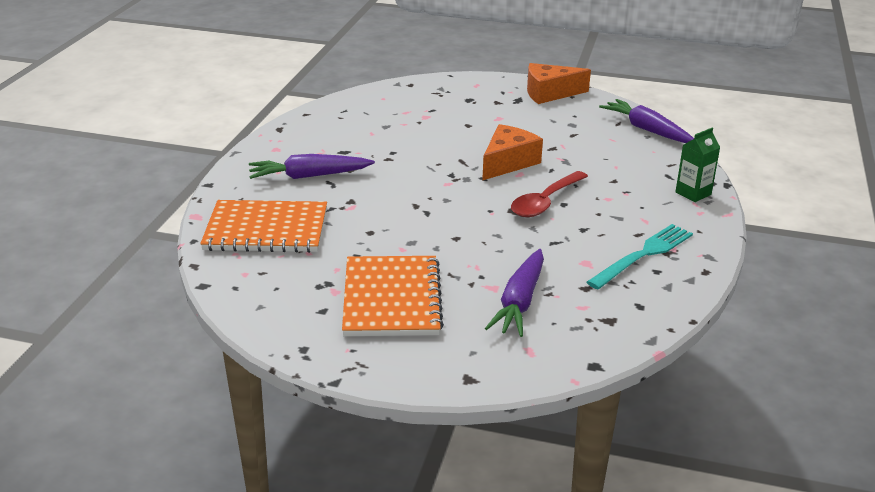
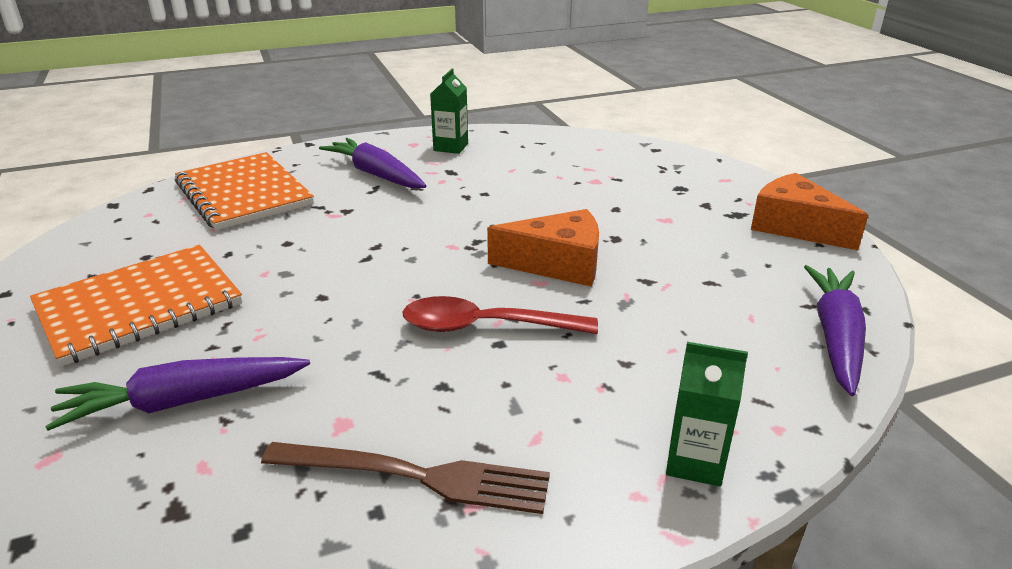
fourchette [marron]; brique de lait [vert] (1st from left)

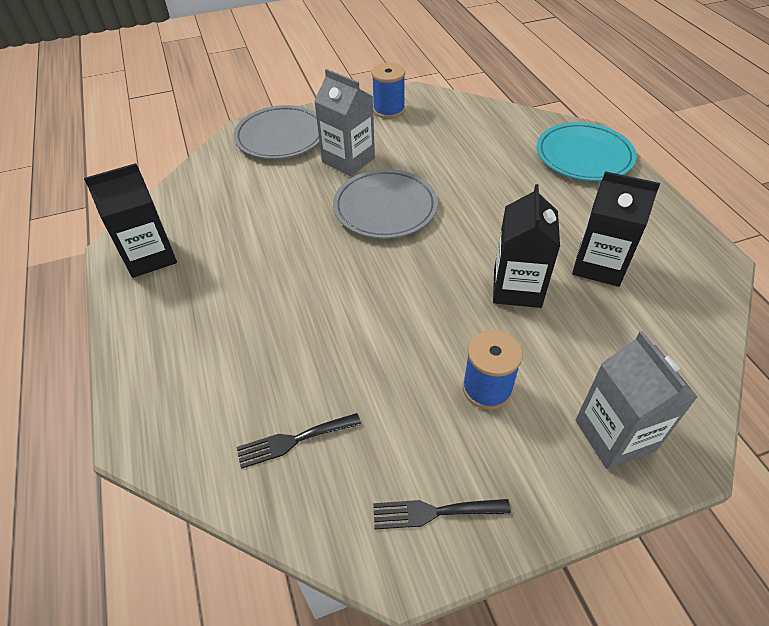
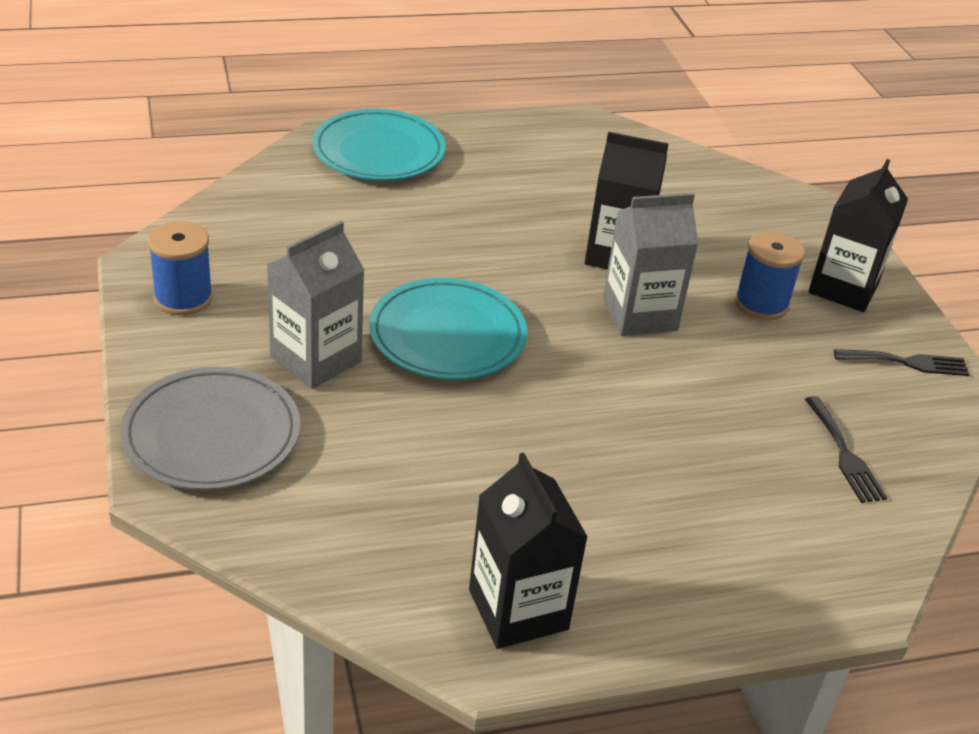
assiette [turquoise] (2nd from left); brique de lait [gris] (2nd from left); brique de lait [noir] (3rd from left); fourchette [noir] (2nd from left)

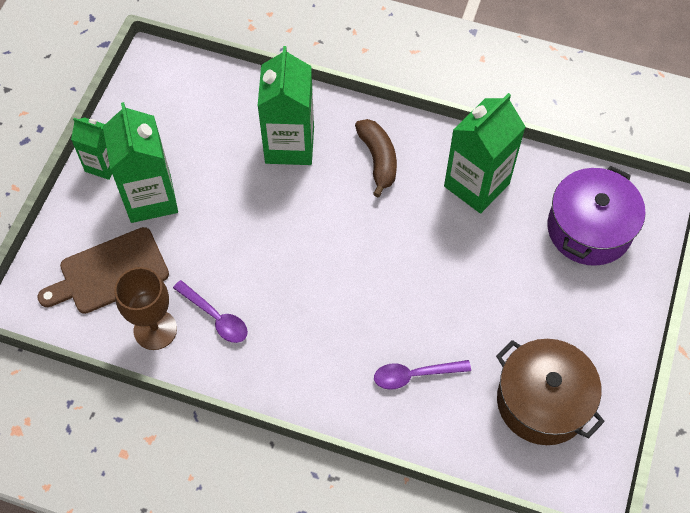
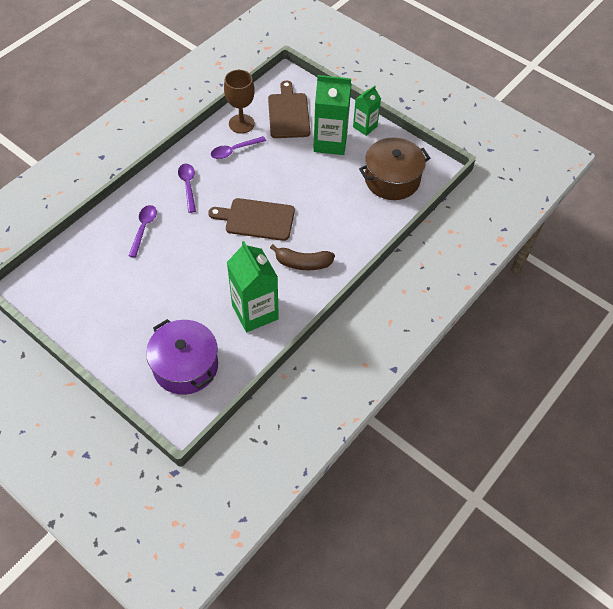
cuillère [violet] (2nd from left); planche à découper [marron] (1st from left); marmite [marron]; brique de lait [vert] (3rd from left in the first image)

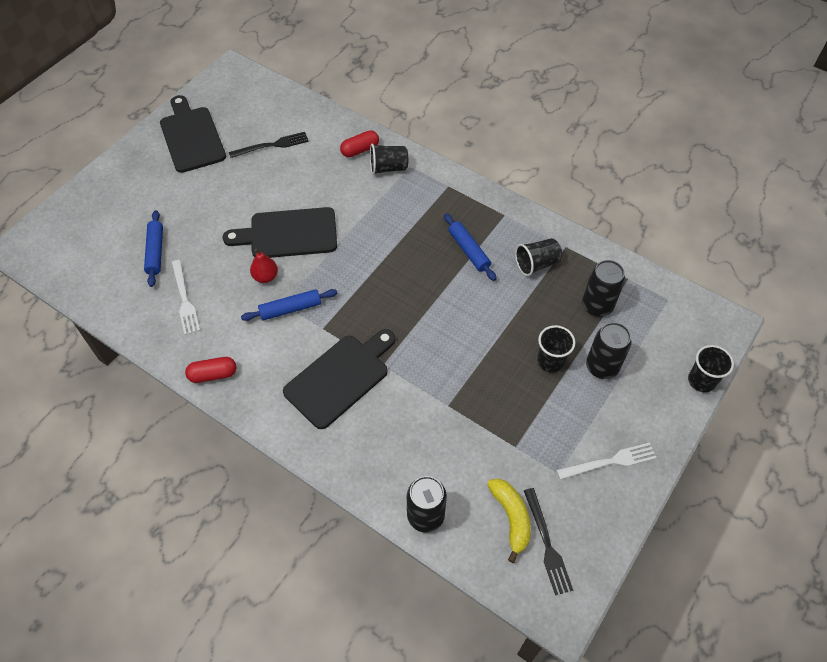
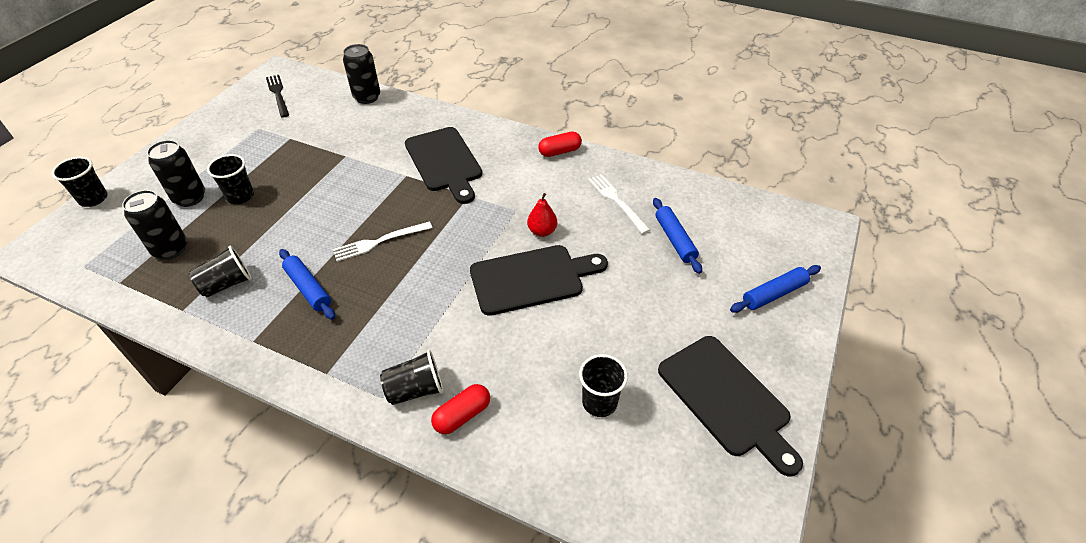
fourchette [blanc] (1st from left); planche à découper [noir] (1st from left); gobelet [noir] (5th from left); rouleau à pâtisserie [bleu] (3rd from left); banane [jaune]

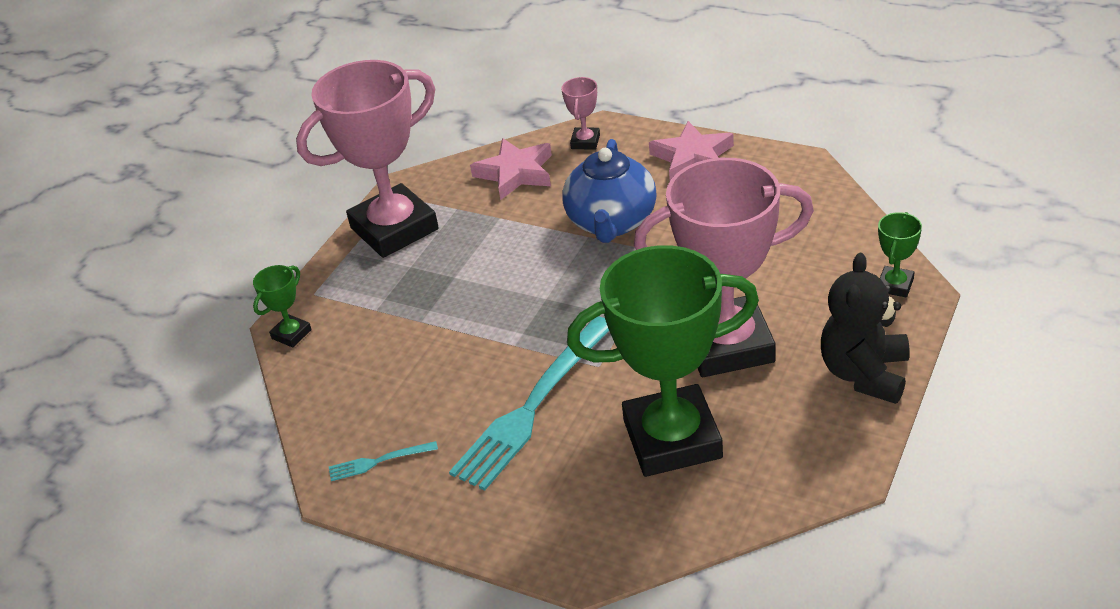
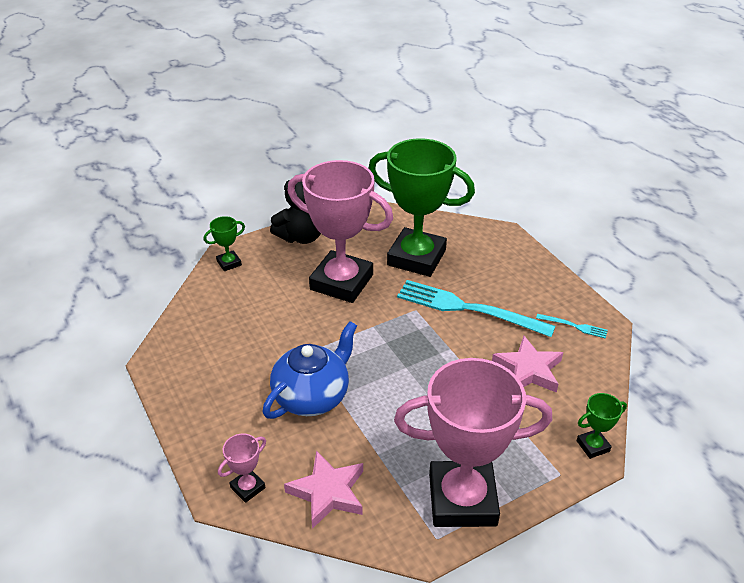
fourchette [turquoise] (1st from left); étoile [rose] (2nd from left)

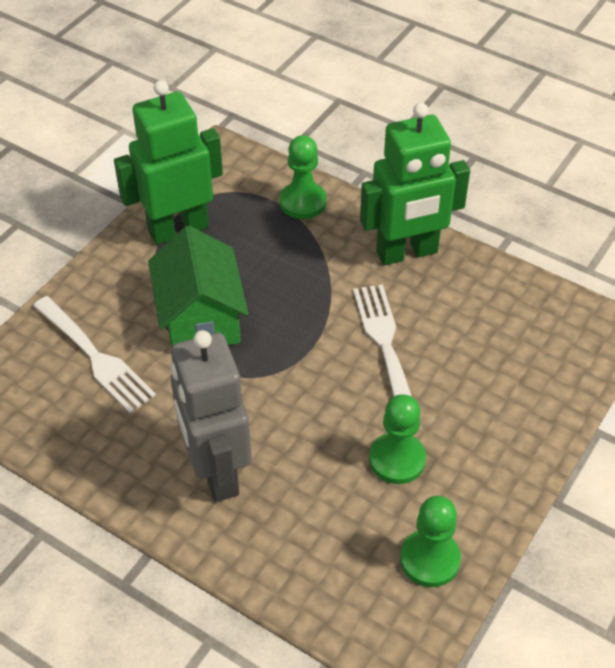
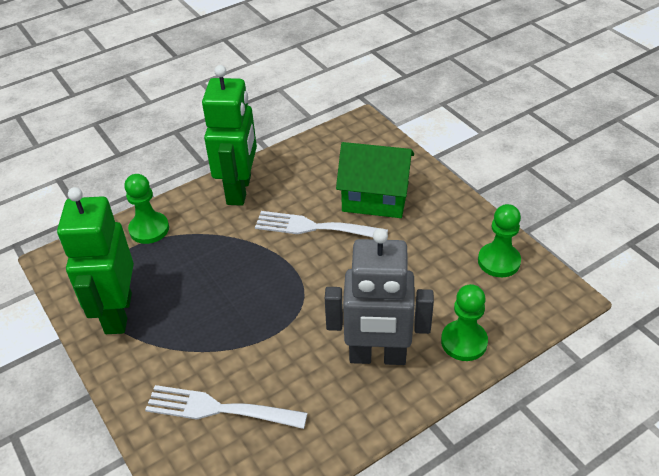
fourchette [blanc] (1st from left); maison [vert]; pion [vert] (2nd from left)

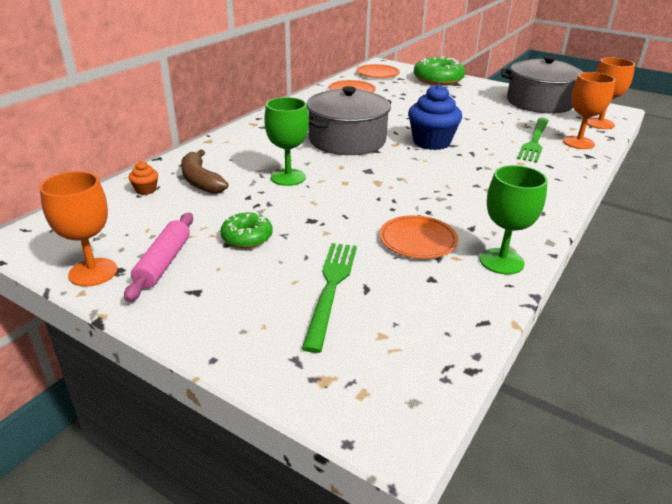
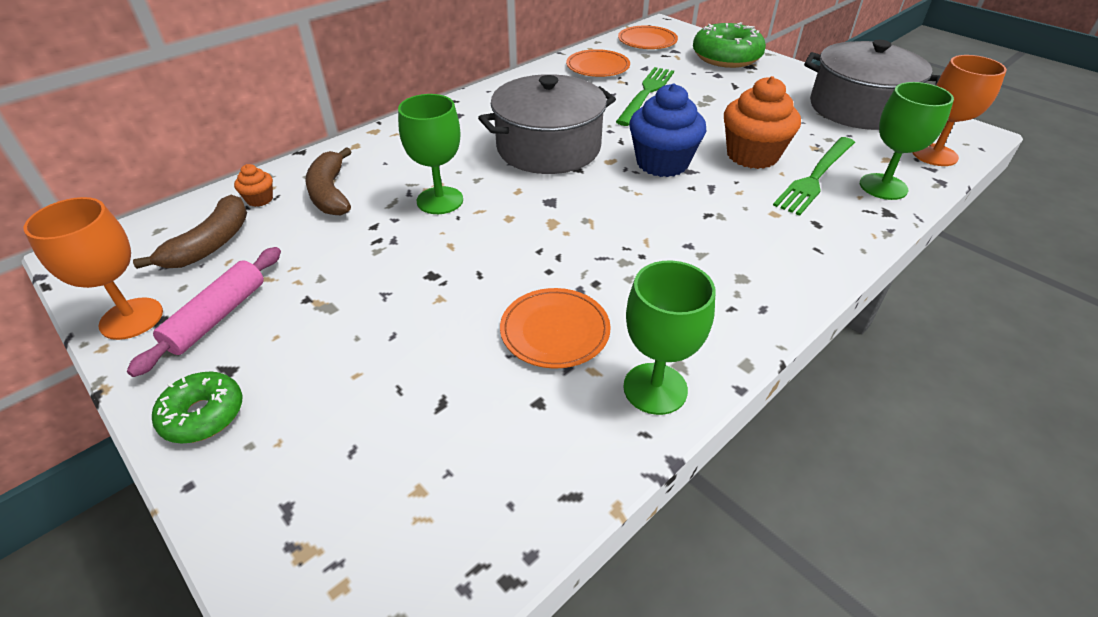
banane [marron] (1st from left); beignet [vert] (1st from left); fourchette [vert] (1st from left); muffin [orange] (2nd from left); verre à pied [vert] (3rd from left)

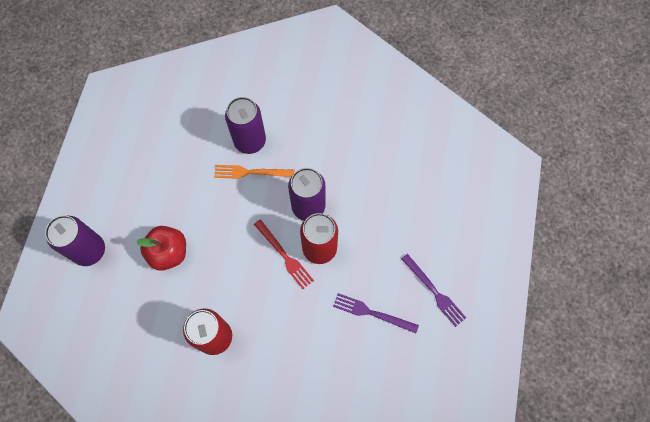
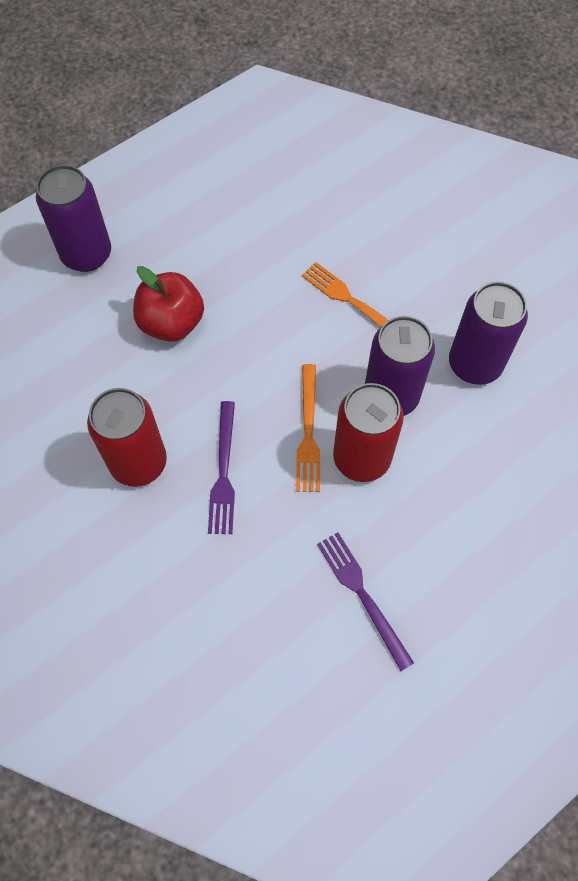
fourchette [violet] (1st from left); fourchette [orange] (1st from left); canette [violet] (3rd from left)

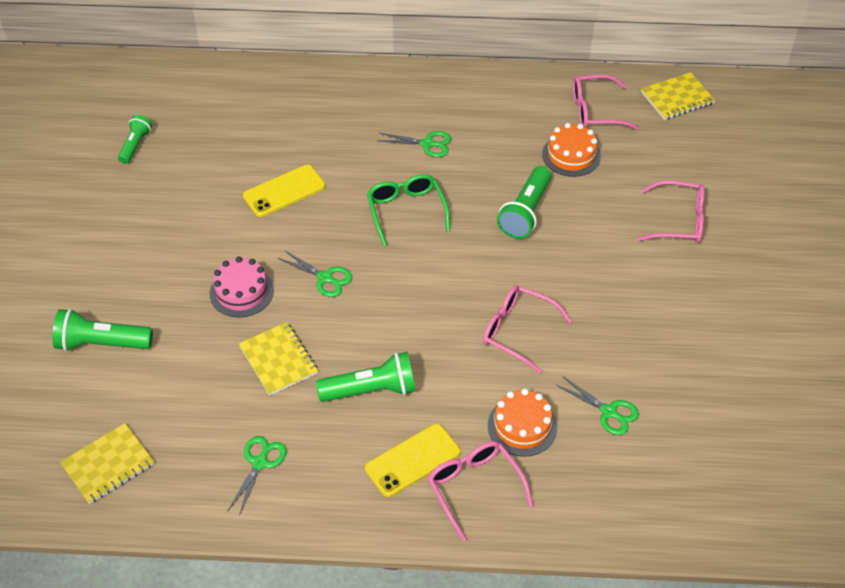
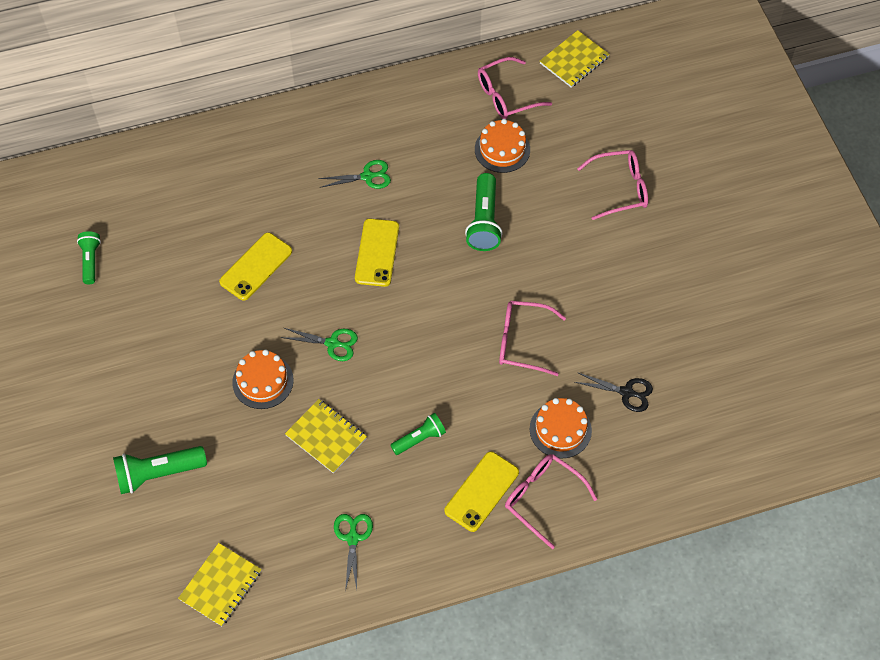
gâteau [orange] (1st from left); téléphone [jaune] (2nd from left); lampe de poche [vert] (3rd from left); ciseaux [noir]

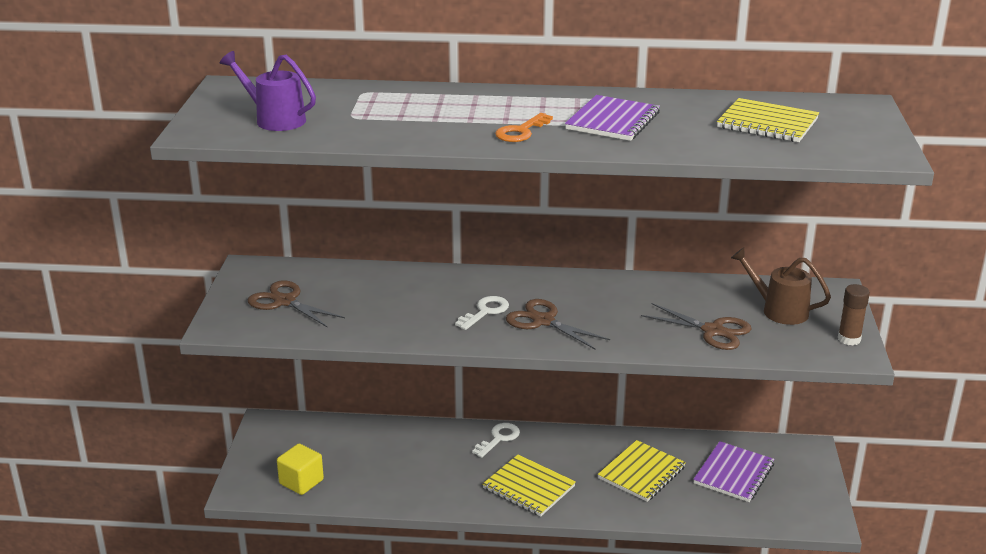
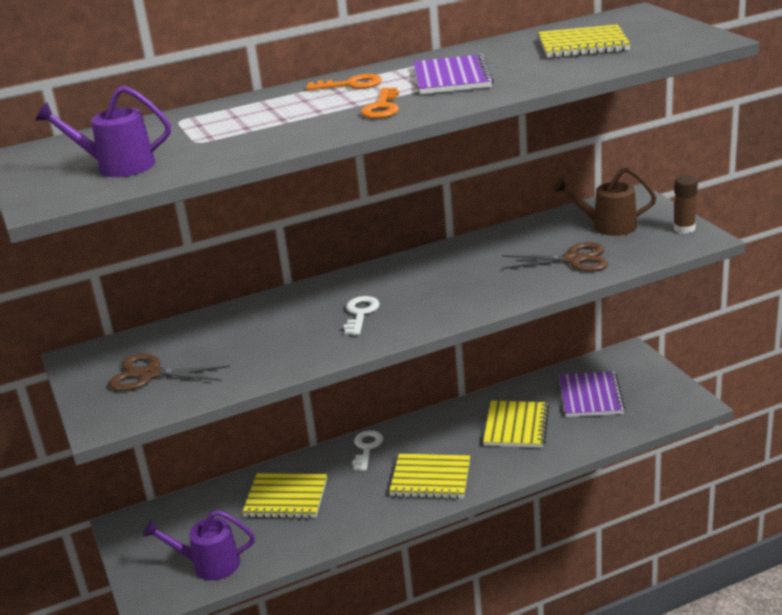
arrosoir [violet] (2nd from left); carnet [jaune] (1st from left); clé [orange] (1st from left); ciseaux [marron] (2nd from left in the first image)

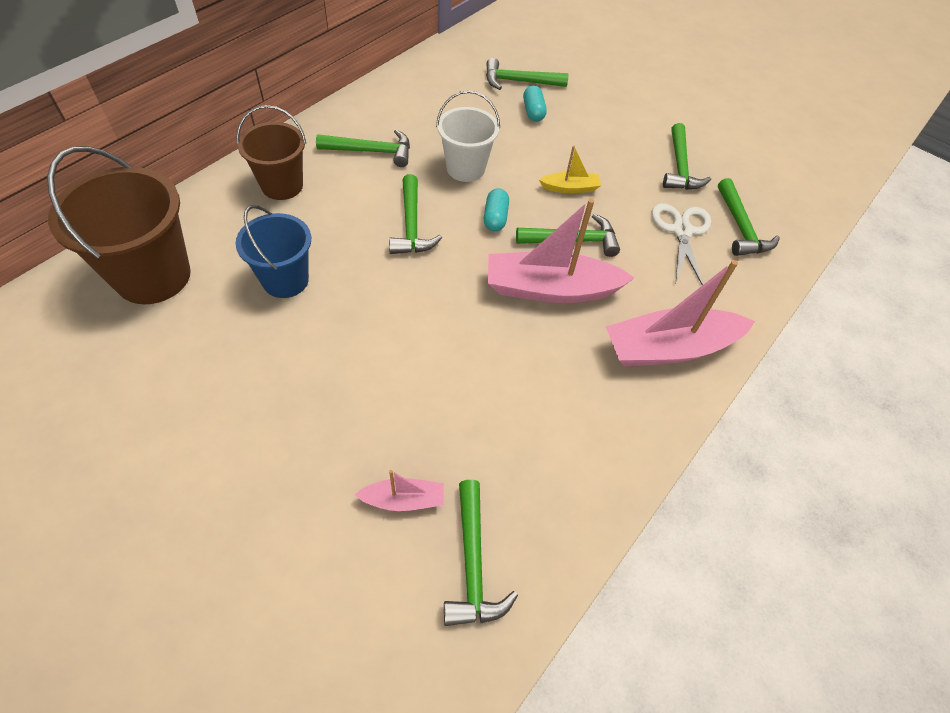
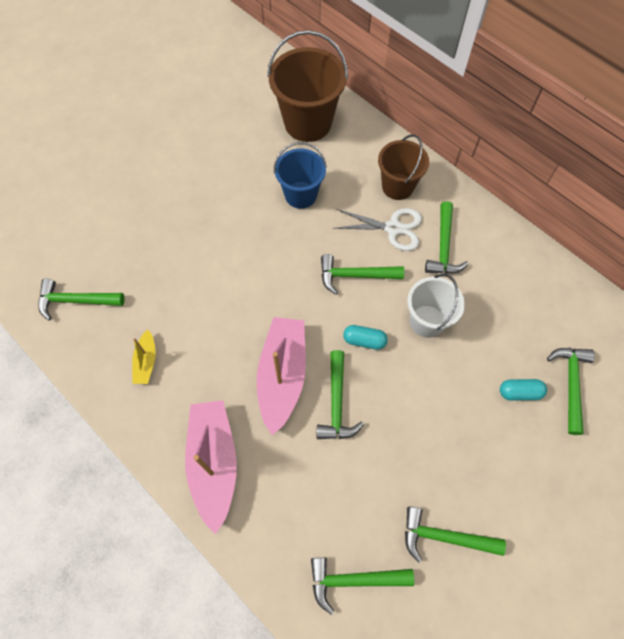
bateau [jaune]; ciseaux [blanc]; bateau [rose] (1st from left in the first image)

